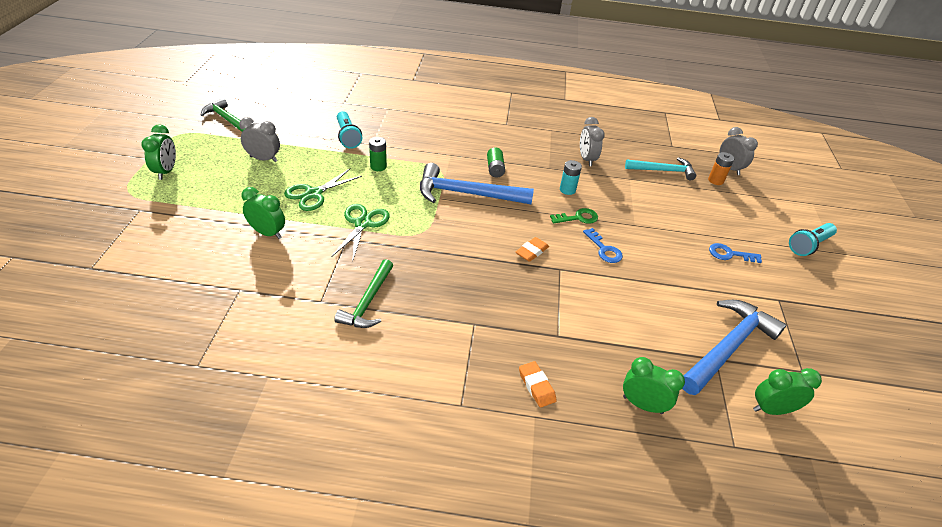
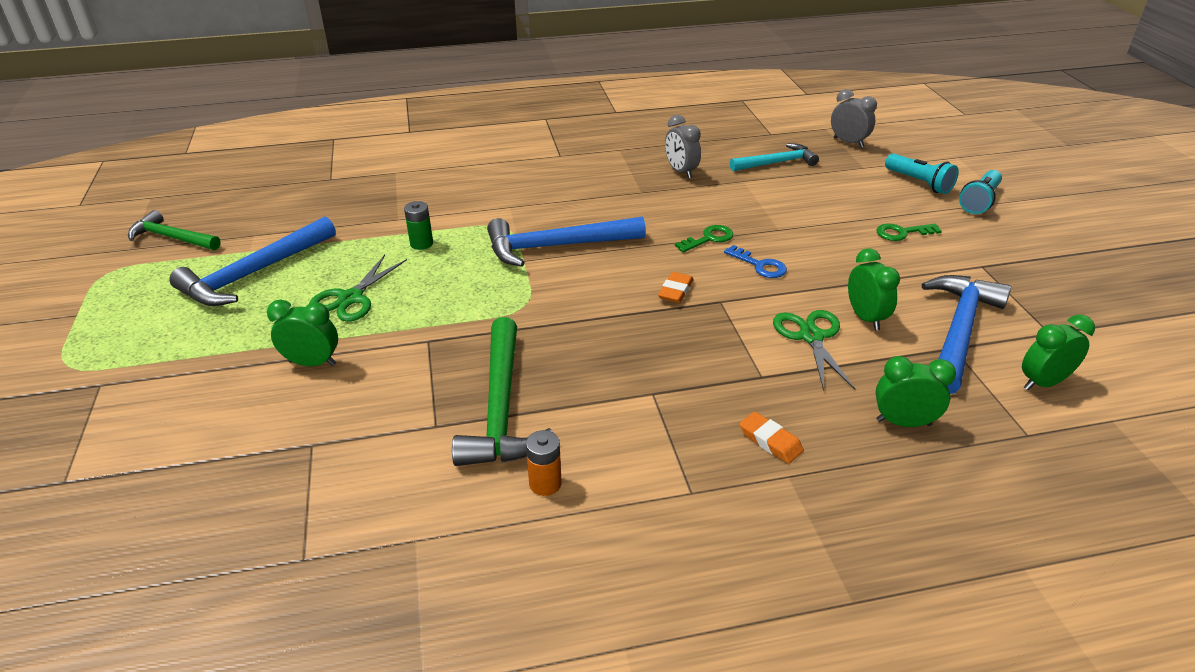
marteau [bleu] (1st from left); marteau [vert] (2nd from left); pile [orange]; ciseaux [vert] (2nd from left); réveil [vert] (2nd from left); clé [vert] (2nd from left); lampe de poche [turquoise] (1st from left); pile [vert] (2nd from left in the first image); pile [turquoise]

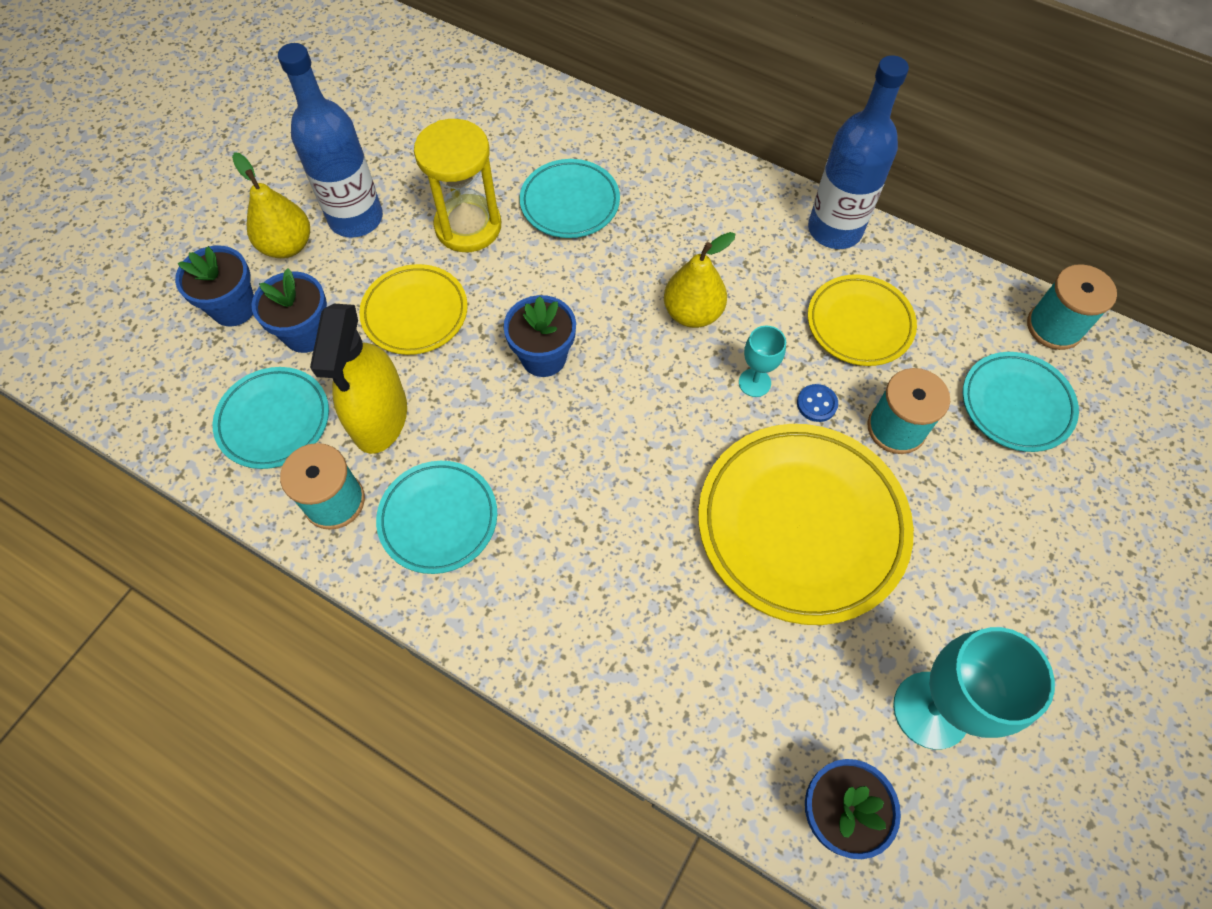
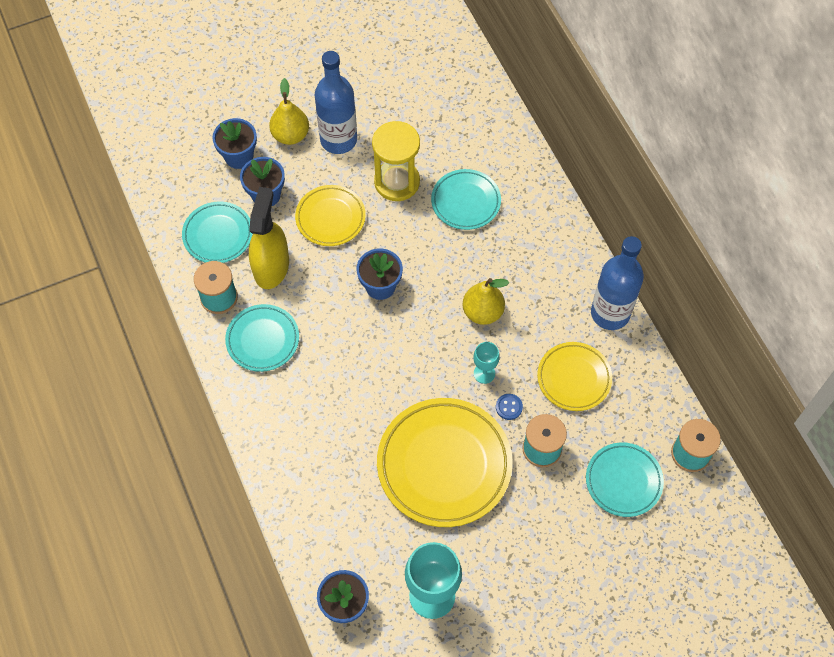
vaporisateur [jaune]

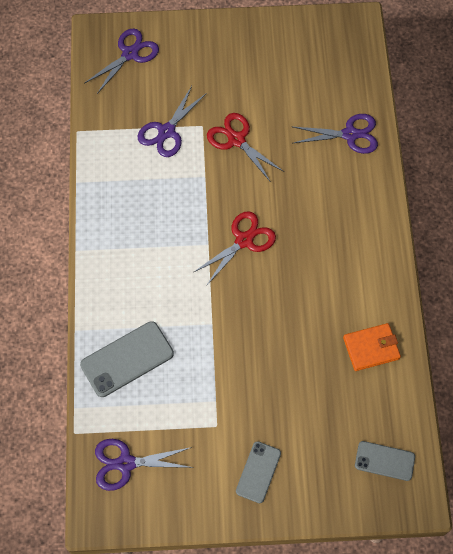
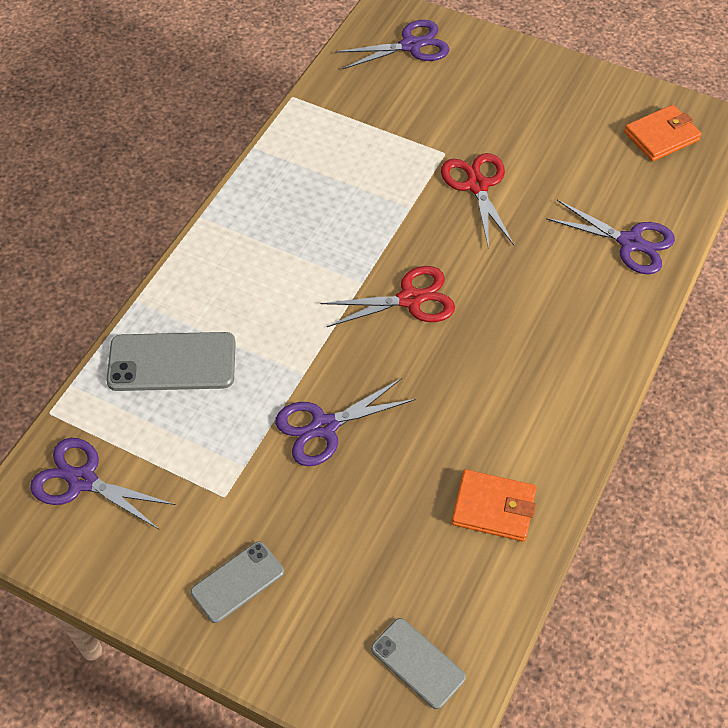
ciseaux [violet] (2nd from left); portefeuille [orange] (2nd from left)

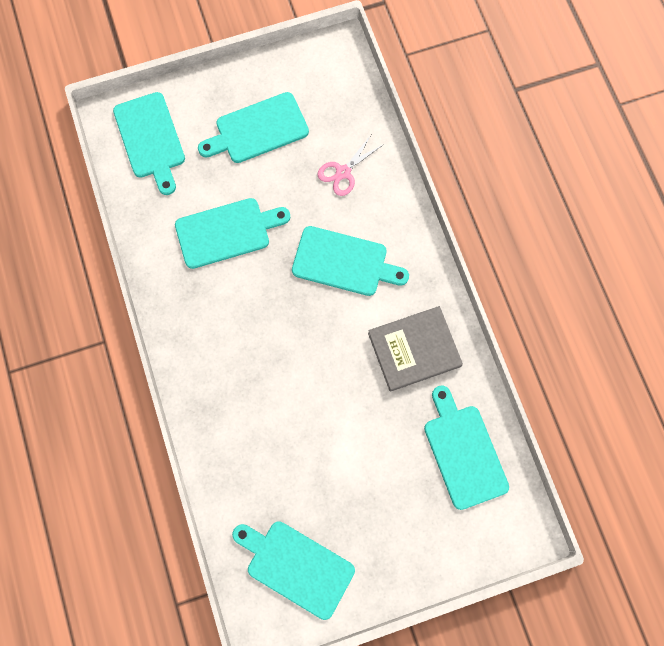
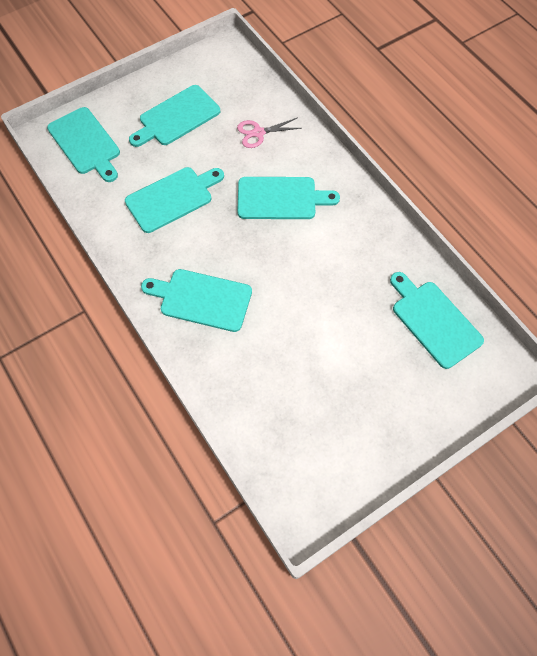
planche à découper [turquoise] (4th from left); ciseaux [rose]; livre [gris]

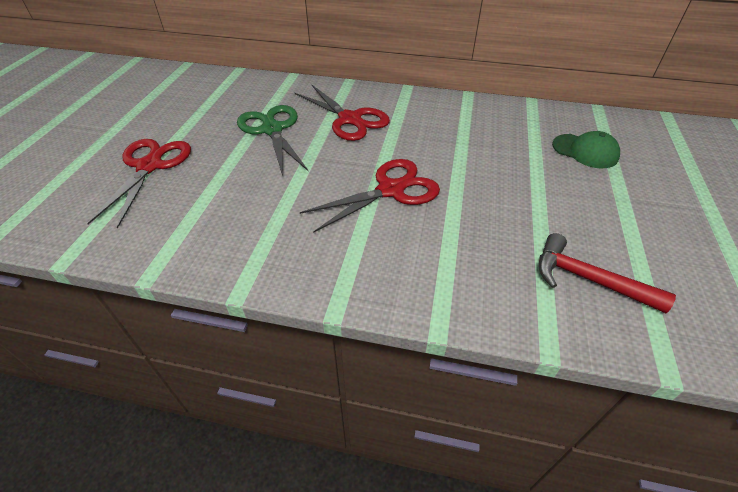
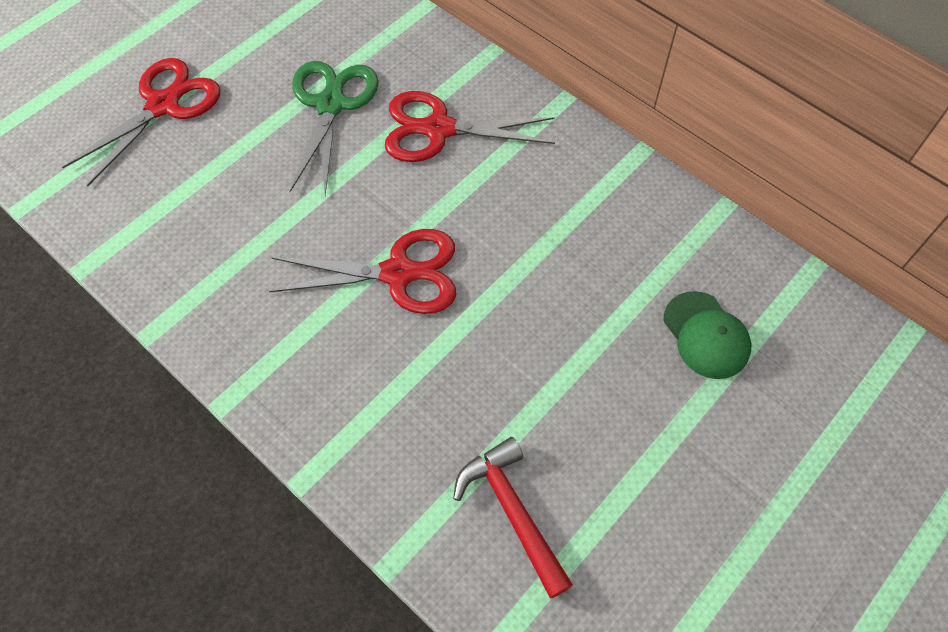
ciseaux [rouge] (3rd from left)

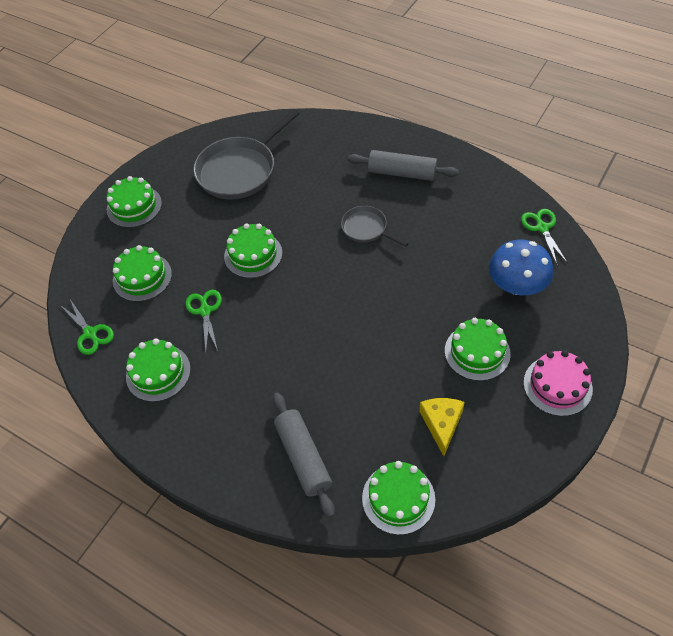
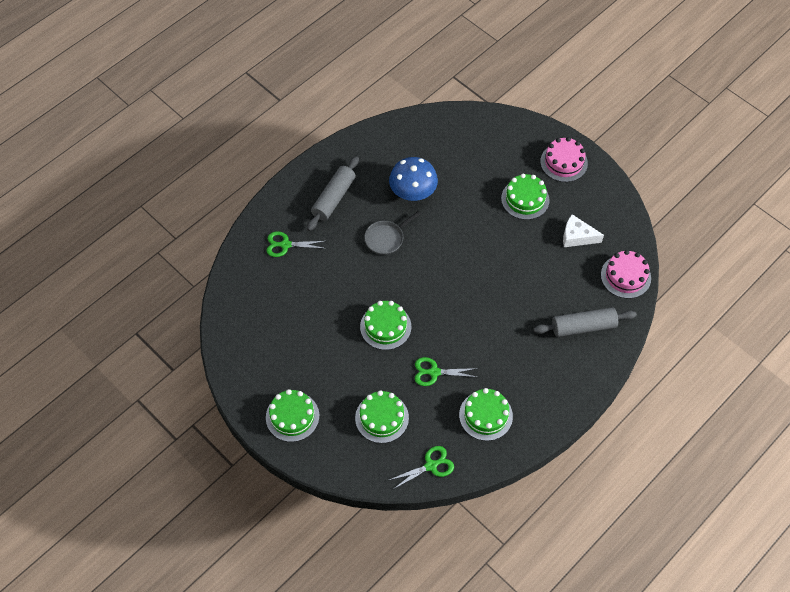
ciseaux [vert] (1st from left); champignon [bleu]; fromage [blanc]; gâteau [rose] (2nd from left); poêle [gris] (1st from left in the first image)

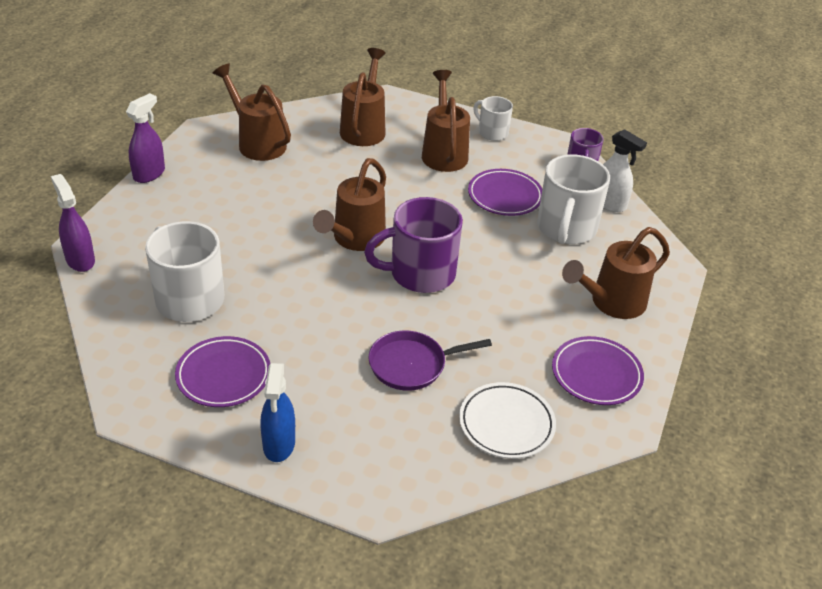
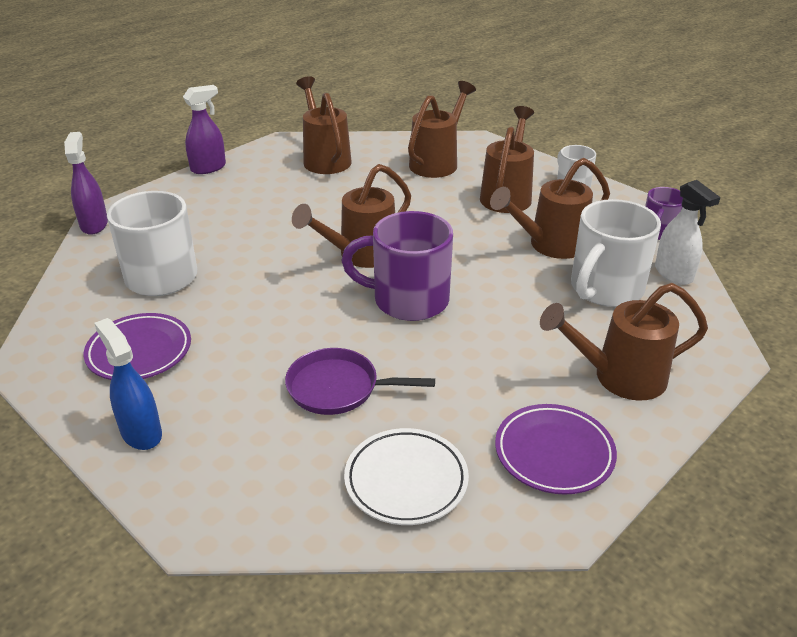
vaporisateur [bleu]; arrosoir [marron] (5th from left)

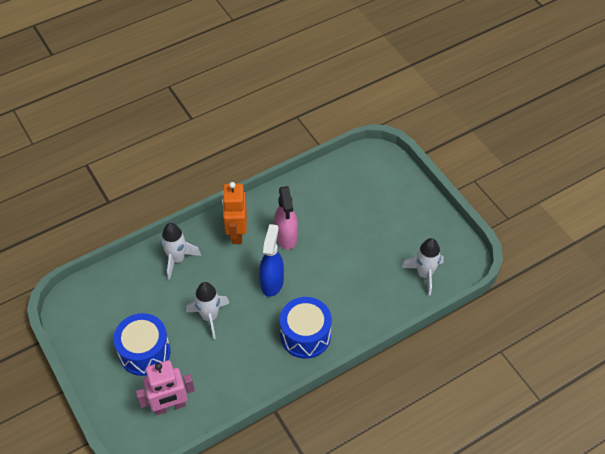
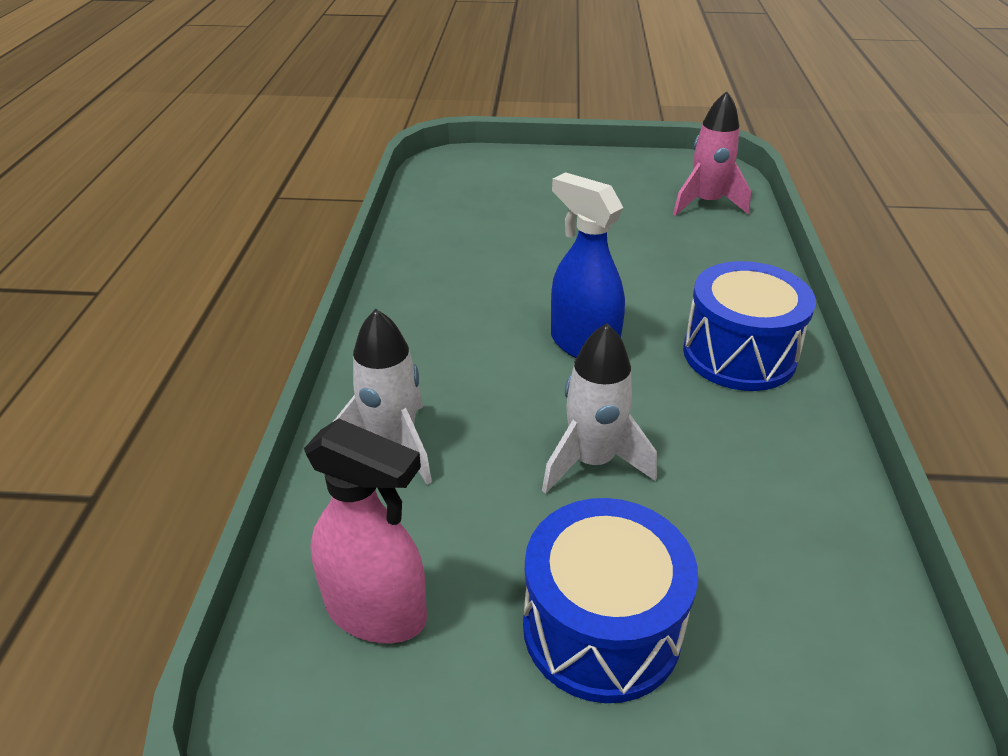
vaporisateur [rose]; fusée [rose]; robot [rose]; robot [orange]

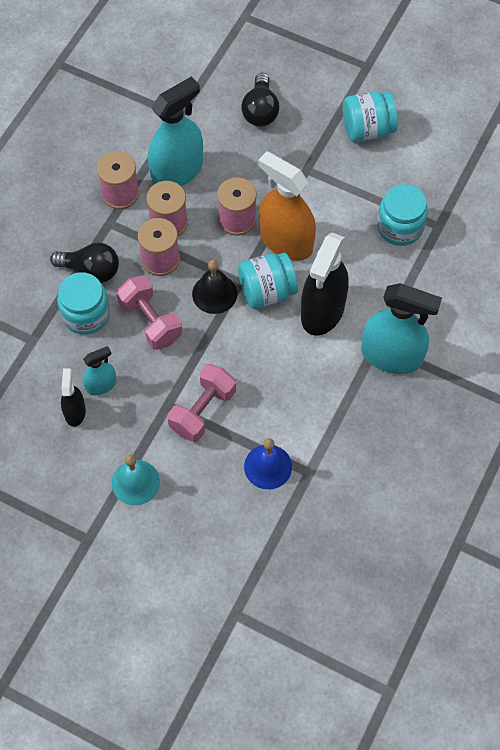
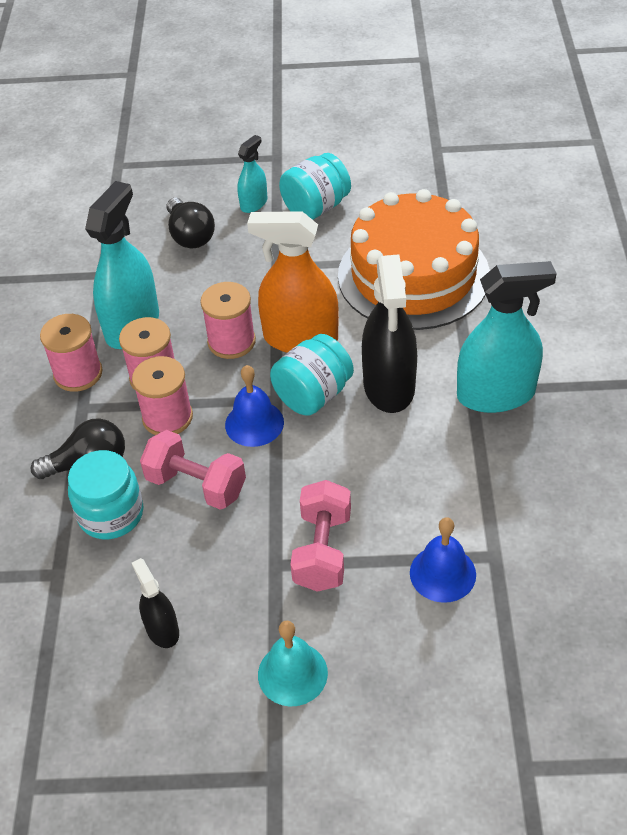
cloche [bleu] (1st from left); vaporisateur [turquoise] (2nd from left); gâteau [orange]

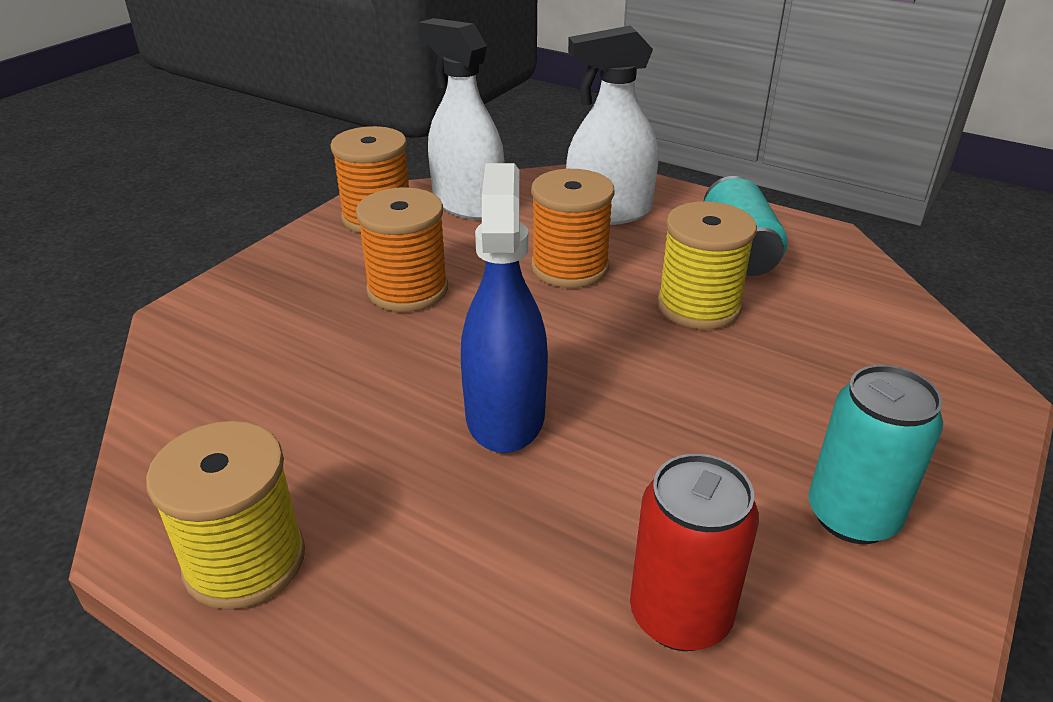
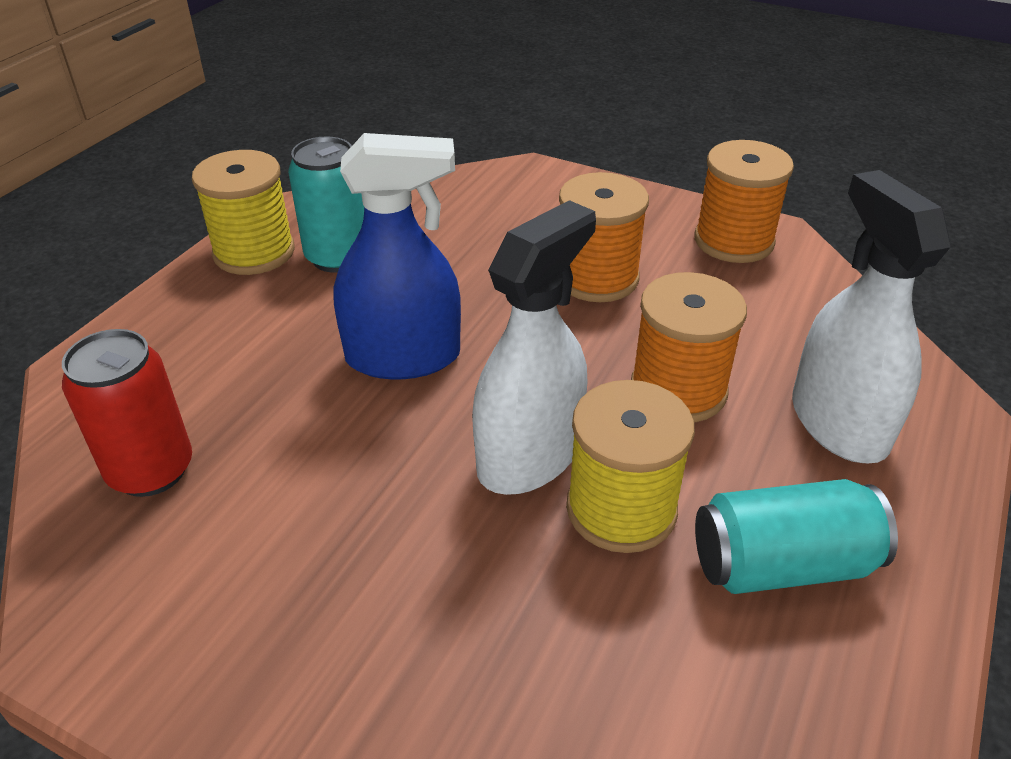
canette [turquoise] (1st from left); vaporisateur [blanc] (1st from left)

